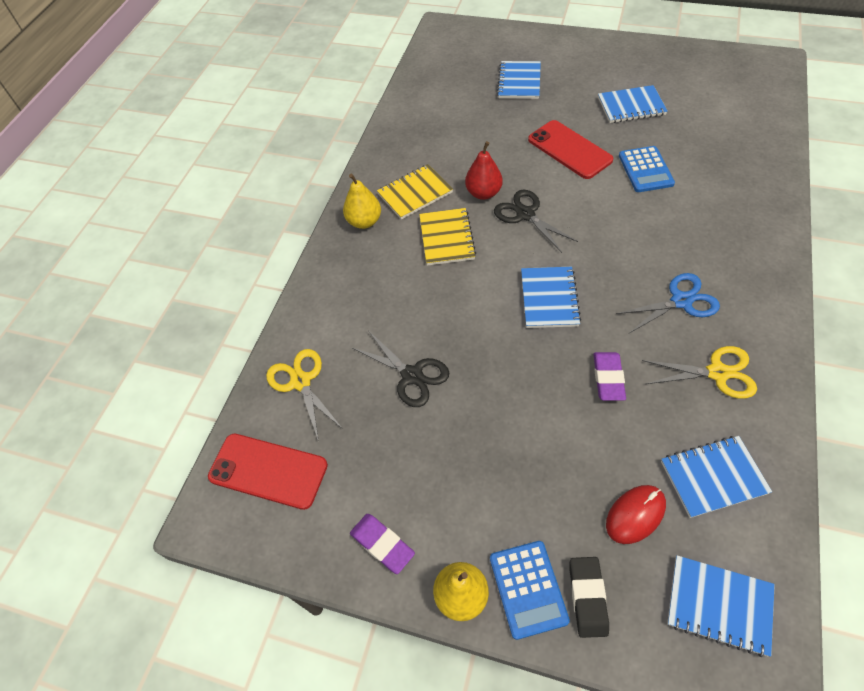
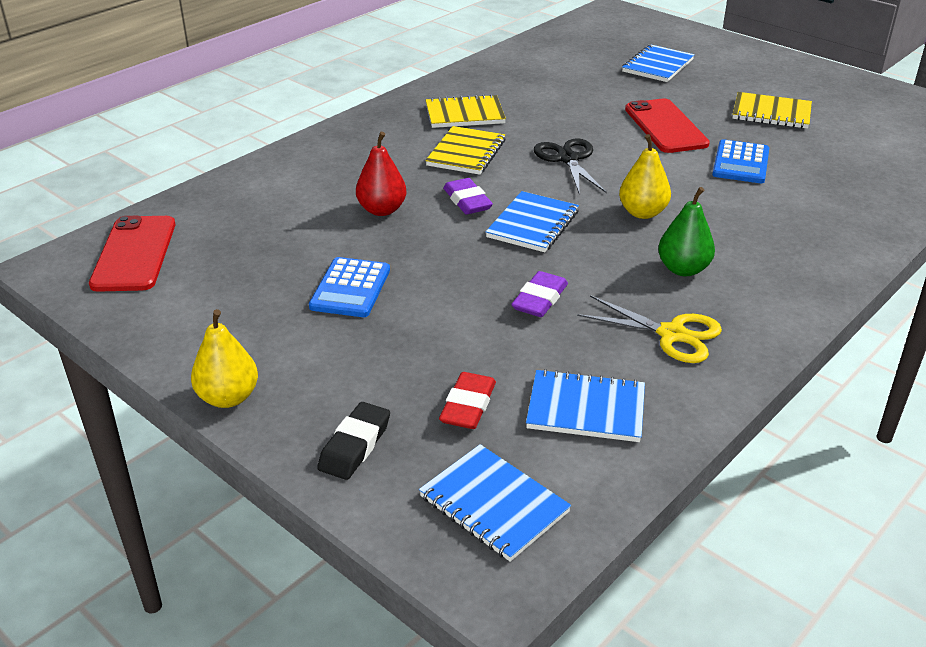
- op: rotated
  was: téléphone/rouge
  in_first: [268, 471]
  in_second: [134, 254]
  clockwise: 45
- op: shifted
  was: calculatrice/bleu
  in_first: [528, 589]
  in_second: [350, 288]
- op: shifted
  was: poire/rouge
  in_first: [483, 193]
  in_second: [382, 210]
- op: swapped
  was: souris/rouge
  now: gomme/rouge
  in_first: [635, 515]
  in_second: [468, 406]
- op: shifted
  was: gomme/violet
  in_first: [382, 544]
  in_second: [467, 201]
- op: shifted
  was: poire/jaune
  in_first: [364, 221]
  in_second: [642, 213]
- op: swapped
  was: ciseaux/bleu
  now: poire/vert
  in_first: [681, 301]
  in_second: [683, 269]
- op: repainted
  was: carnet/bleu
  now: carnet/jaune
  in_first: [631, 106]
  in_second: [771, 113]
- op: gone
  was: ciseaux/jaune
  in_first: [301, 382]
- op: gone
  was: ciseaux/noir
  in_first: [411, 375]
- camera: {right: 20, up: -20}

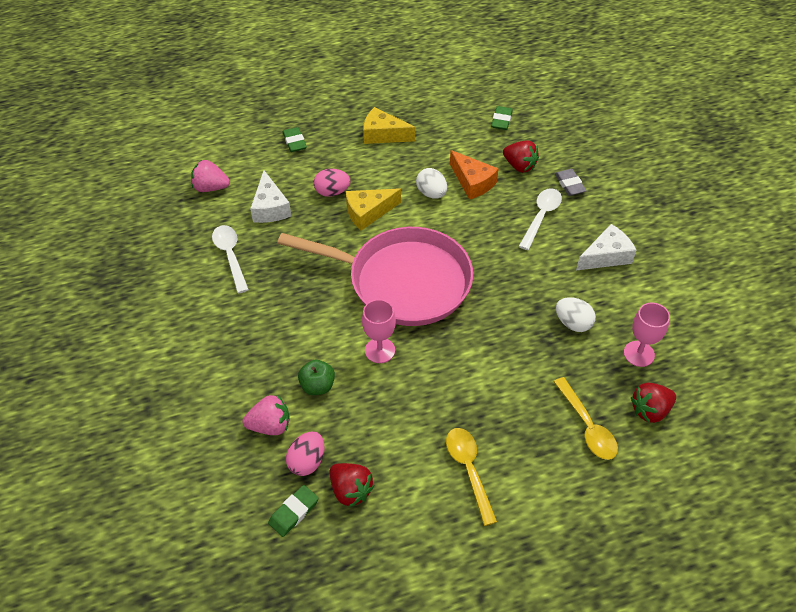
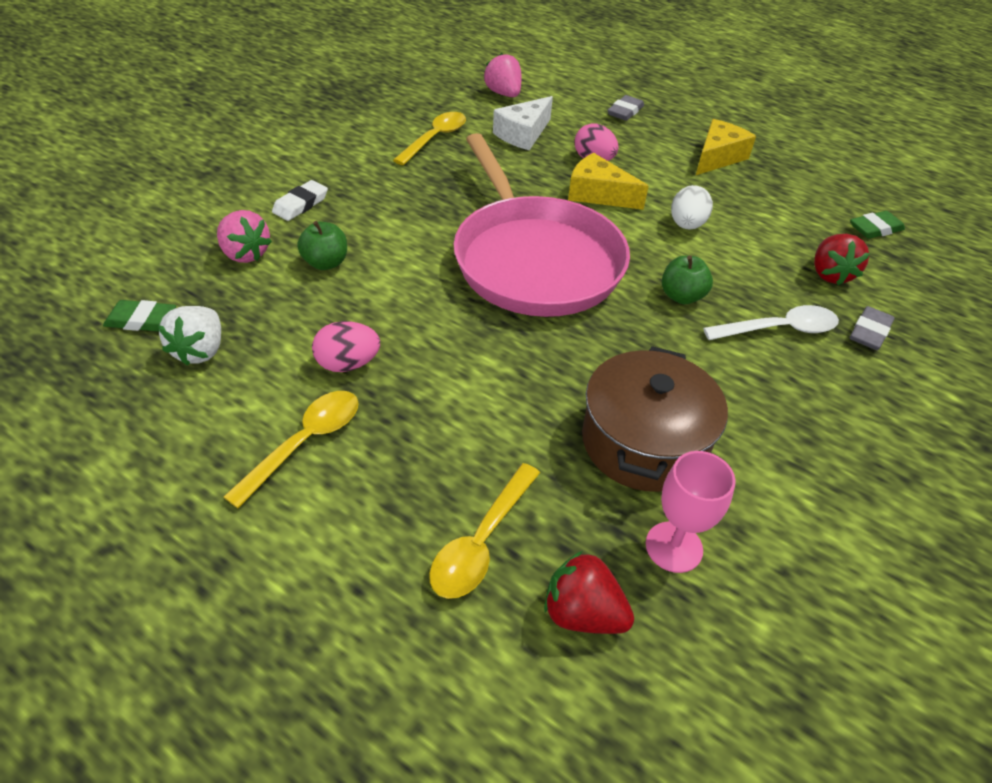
- op: repainted
  was: fraise/rouge
  now: fraise/blanc
  in_first: [351, 490]
  in_second: [200, 350]
- op: new
  now: gomme/blanc
  in_second: [300, 204]
- op: shifted
  was: œuf/rose
  in_first: [307, 461]
  in_second: [348, 364]
- op: repainted
  was: cuillère/blanc
  now: cuillère/jaune
  in_first: [230, 256]
  in_second: [435, 139]
- op: swapped
  was: œuf/blanc
  now: marmite/marron
  in_first: [573, 323]
  in_second: [644, 442]
- op: repainted
  was: gomme/vert
  now: gomme/gris
  in_first: [294, 142]
  in_second: [625, 111]
- op: new
  now: pomme/vert
  in_second: [681, 296]
- op: rotated
  was: fromage/jaune
  in_first: [383, 135]
  in_second: [717, 157]
  clockwise: 60
- op: gone
  was: verre à pied/rose
  in_first: [380, 350]
- op: gone
  was: fromage/orange
  in_first: [472, 182]
- op: gone
  was: fromage/blanc
  in_first: [606, 256]
- camera: {right: 50, up: -5}

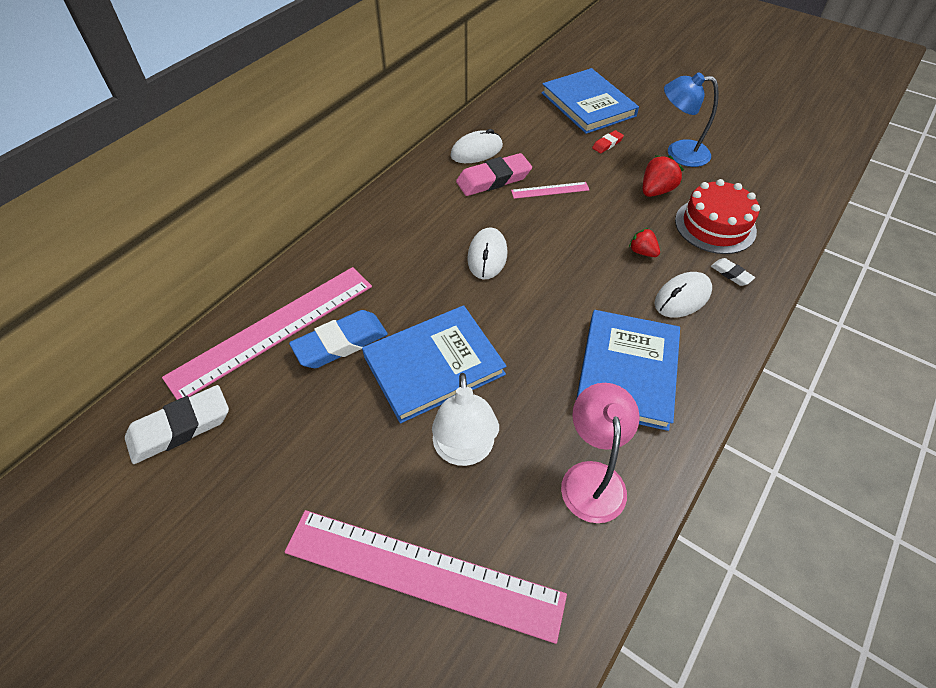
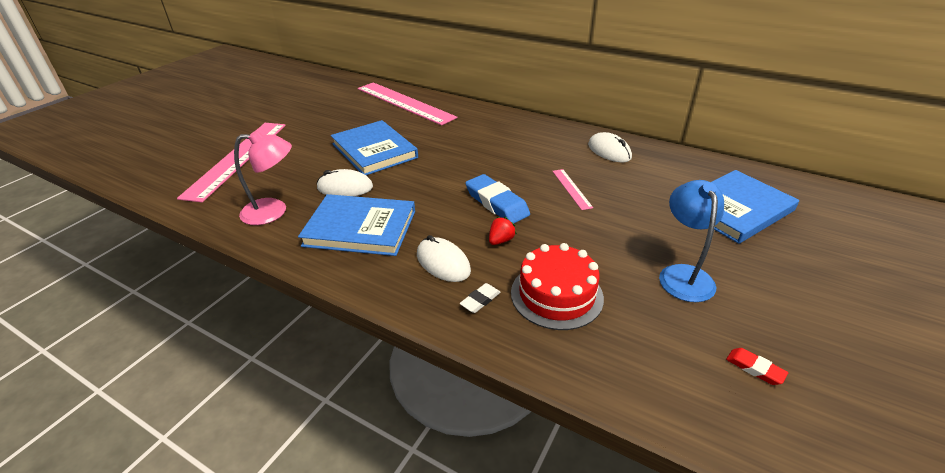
- op: shifted
  was: souris/blanc
  in_first: [487, 256]
  in_second: [345, 188]
- op: shifted
  was: gomme/bleu
  in_first: [340, 343]
  in_second: [496, 203]
- op: shifted
  was: gomme/rouge
  in_first: [607, 144]
  in_second: [754, 368]
- op: gone
  was: gomme/blanc
  in_first: [180, 427]
- op: gone
  was: lampe/blanc
  in_first: [464, 451]
- op: gone
  was: gomme/rose
  in_first: [493, 179]
- op: gone
  was: fraise/rouge
  in_first: [656, 191]
- camera: {right: 85, up: -15}

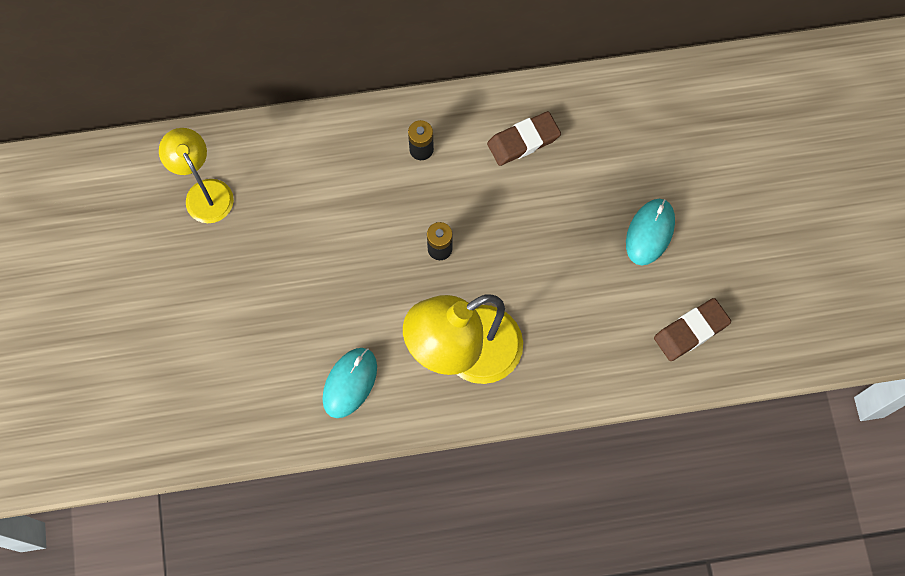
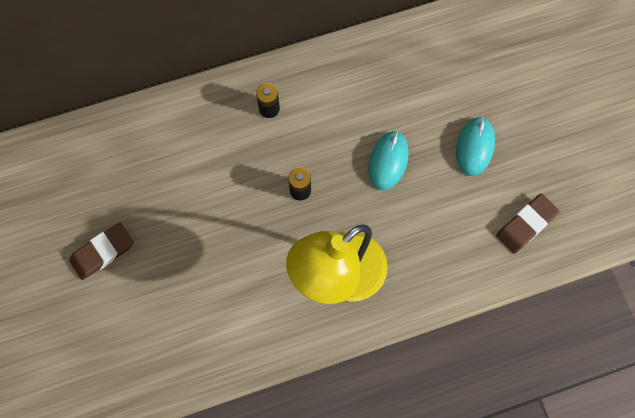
- op: shifted
  was: gomme/marron
  in_first: [523, 141]
  in_second: [102, 252]
- op: shifted
  was: souris/turquoise
  in_first: [350, 383]
  in_second: [388, 161]
- op: gone
  was: lampe/jaune
  in_first: [204, 192]
- camera: {right: -10, up: 0}

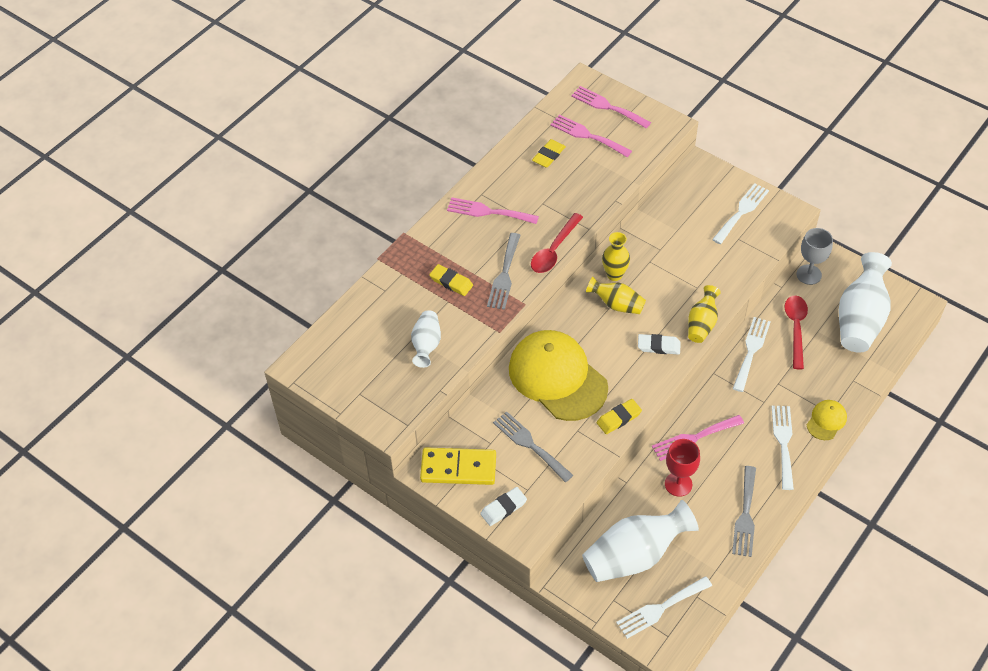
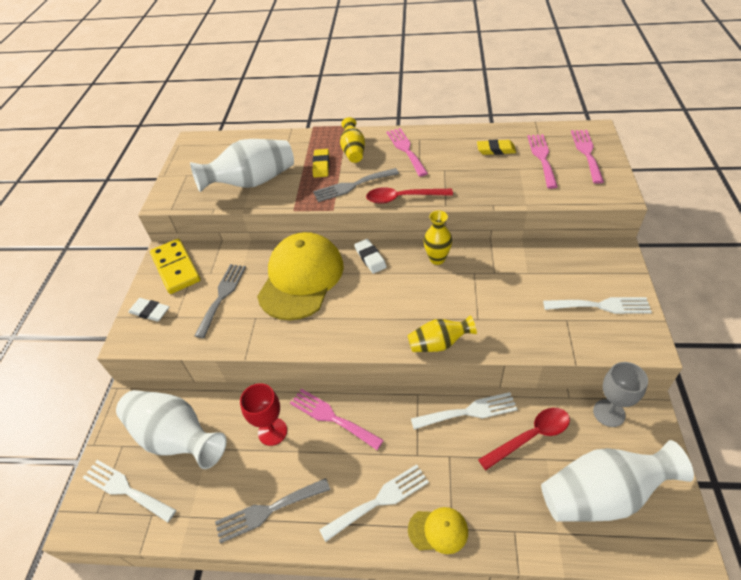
- op: scaled
  was: vase/blanc
  in_first: [426, 345]
  in_second: [252, 182]
  ratio: 1.79
- op: shifted
  was: vase/jaune
  in_first: [616, 304]
  in_second: [353, 151]
- op: shifted
  was: gomme/blanc
  in_first: [658, 346]
  in_second: [370, 258]
- op: gone
  was: gomme/jaune
  in_first: [619, 418]
- camera: {right: 60, up: -5}

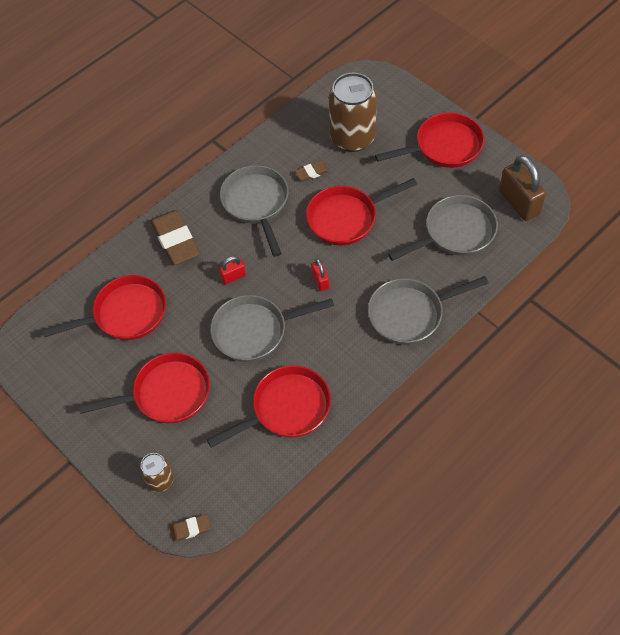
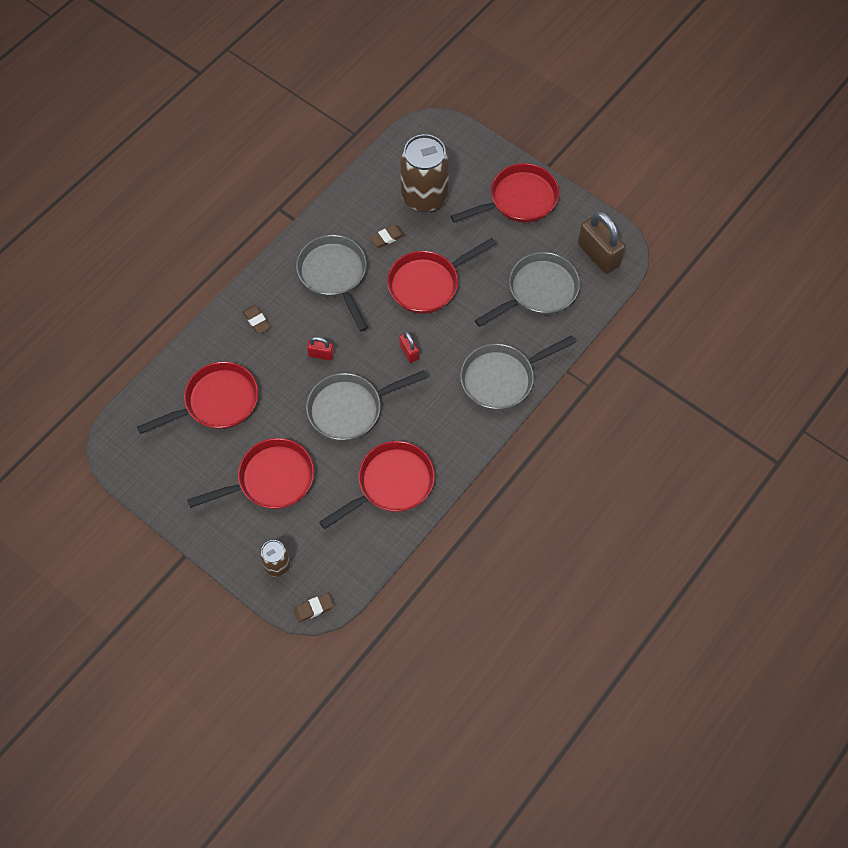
- op: scaled
  was: gomme/marron
  in_first: [175, 240]
  in_second: [256, 321]
  ratio: 0.49
- op: rotated
  was: cadenas/rouge
  in_first: [233, 276]
  in_second: [321, 354]
  clockwise: 45
- camera: {right: -10, up: 5}

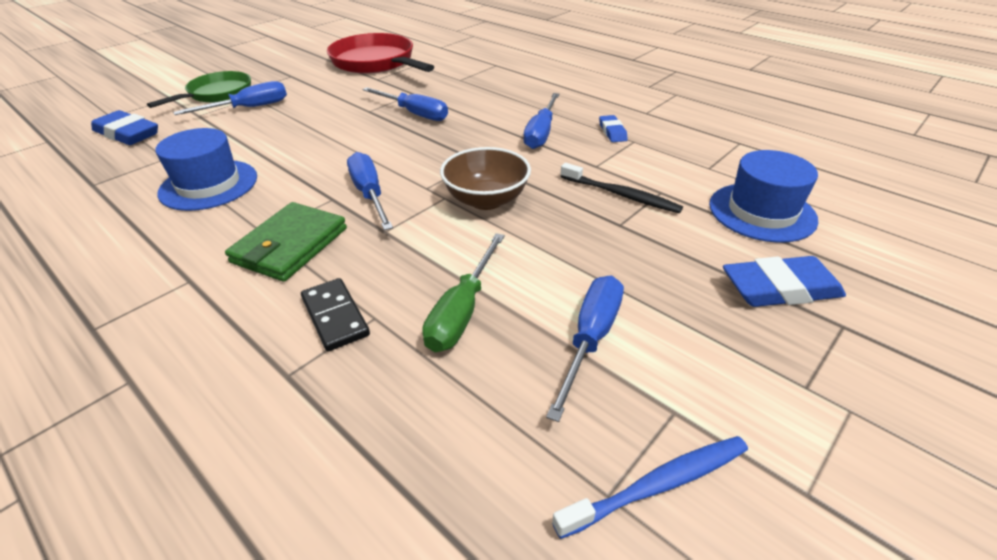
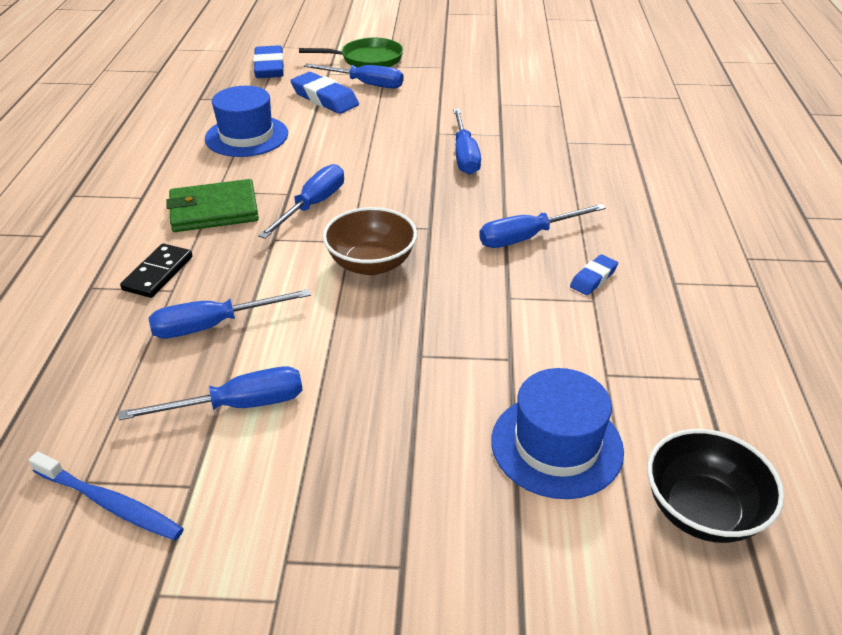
- op: repainted
  was: tournevis/vert
  now: tournevis/bleu
  in_first: [462, 311]
  in_second: [213, 325]
- op: shifted
  was: gomme/bleu
  in_first: [780, 289]
  in_second: [324, 98]
- op: new
  now: bol/noir
  in_second: [702, 510]
- op: gone
  was: poêle/rouge
  in_first: [376, 62]
- op: gone
  was: brosse à dents/noir
  in_first: [621, 195]
- camera: {right: 50, up: 0}

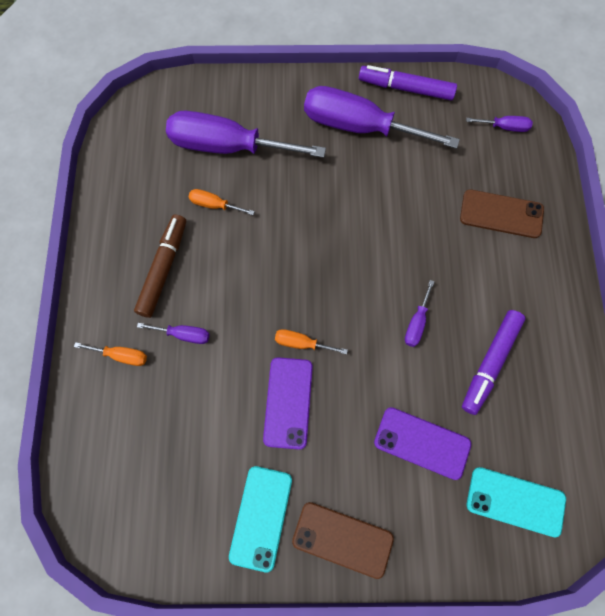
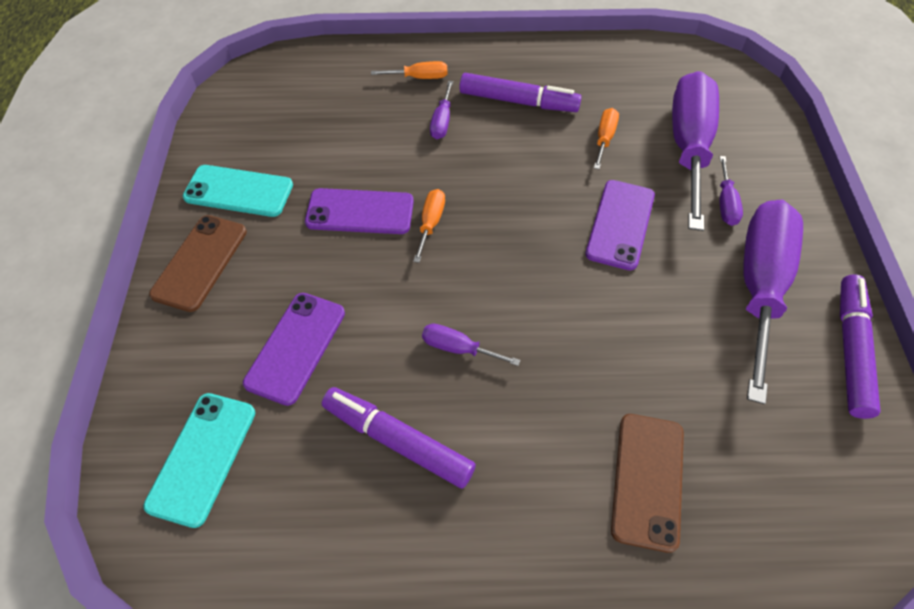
- op: rotated
  was: tournevis/orange
  in_first: [121, 356]
  in_second: [419, 77]
  clockwise: -105
- op: repainted
  was: feutre/marron
  now: feutre/violet
  in_first: [163, 268]
  in_second: [518, 101]
- op: new
  now: téléphone/violet
  in_second: [620, 224]
- op: shifted
  was: tournevis/violet
  in_first: [504, 127]
  in_second: [725, 203]
- camera: {right: 90, up: -15}

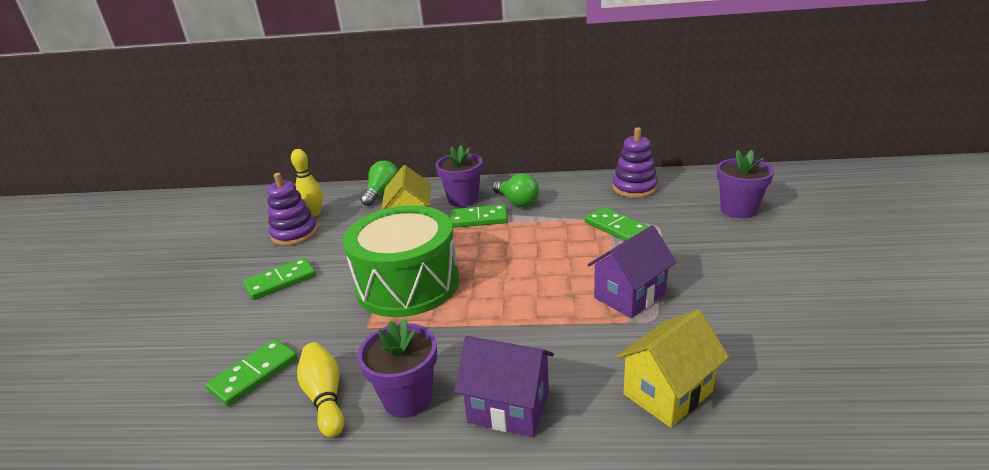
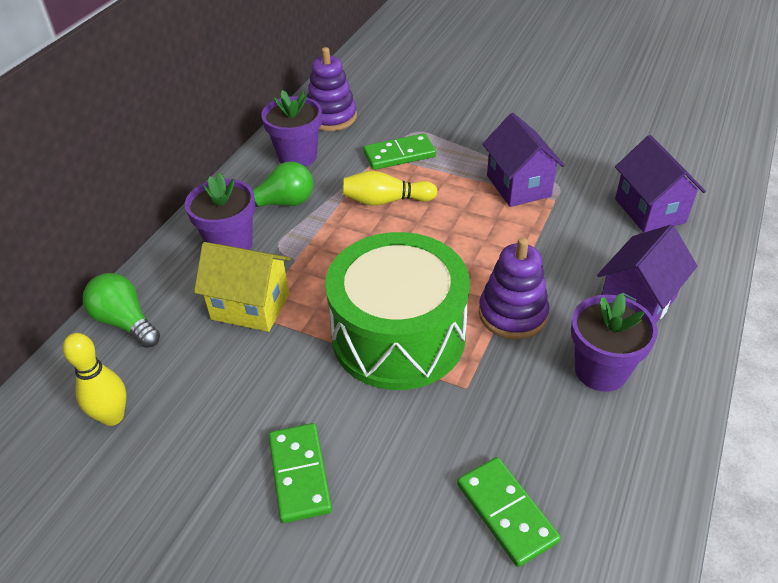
- op: shifted
  was: pot de fleurs/violet
  in_first: [738, 210]
  in_second: [297, 156]
- op: shifted
  was: quille/jaune
  in_first: [325, 397]
  in_second: [386, 201]
- op: shifted
  was: jouet à empiler/violet
  in_first: [294, 234]
  in_second: [512, 314]
- op: repainted
  was: maison/jaune
  now: maison/violet
  in_first: [668, 393]
  in_second: [650, 211]
- op: gone
  was: domino/vert
  in_first: [479, 219]
- camera: {right: -70, up: 15}

